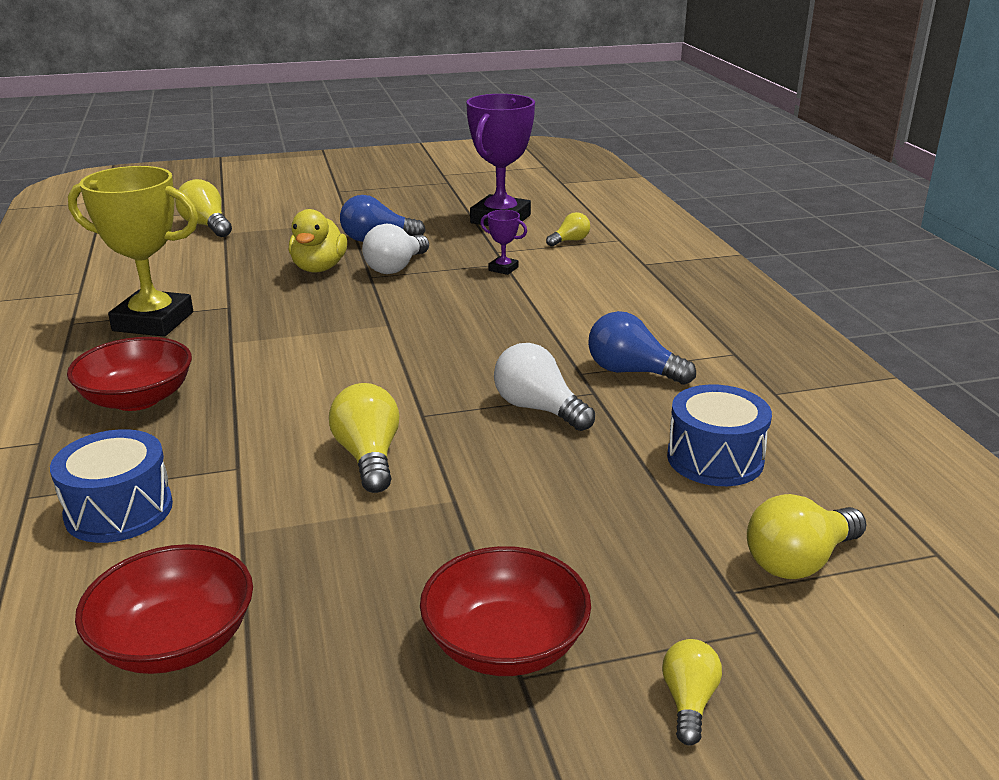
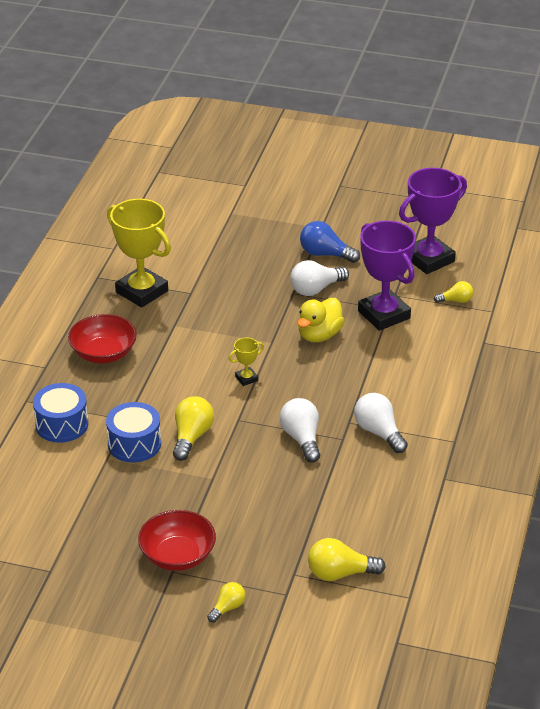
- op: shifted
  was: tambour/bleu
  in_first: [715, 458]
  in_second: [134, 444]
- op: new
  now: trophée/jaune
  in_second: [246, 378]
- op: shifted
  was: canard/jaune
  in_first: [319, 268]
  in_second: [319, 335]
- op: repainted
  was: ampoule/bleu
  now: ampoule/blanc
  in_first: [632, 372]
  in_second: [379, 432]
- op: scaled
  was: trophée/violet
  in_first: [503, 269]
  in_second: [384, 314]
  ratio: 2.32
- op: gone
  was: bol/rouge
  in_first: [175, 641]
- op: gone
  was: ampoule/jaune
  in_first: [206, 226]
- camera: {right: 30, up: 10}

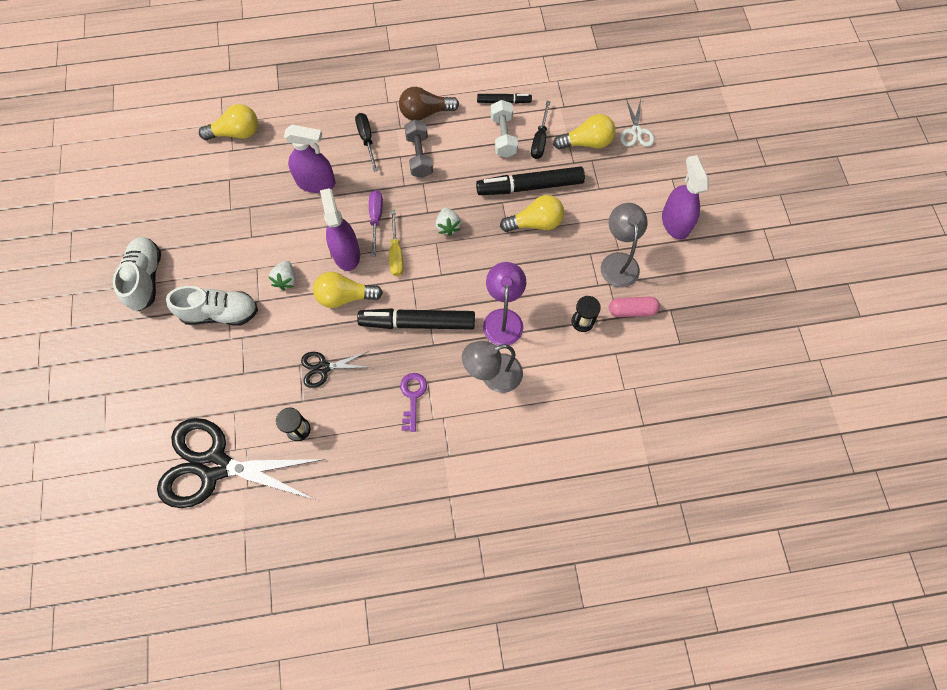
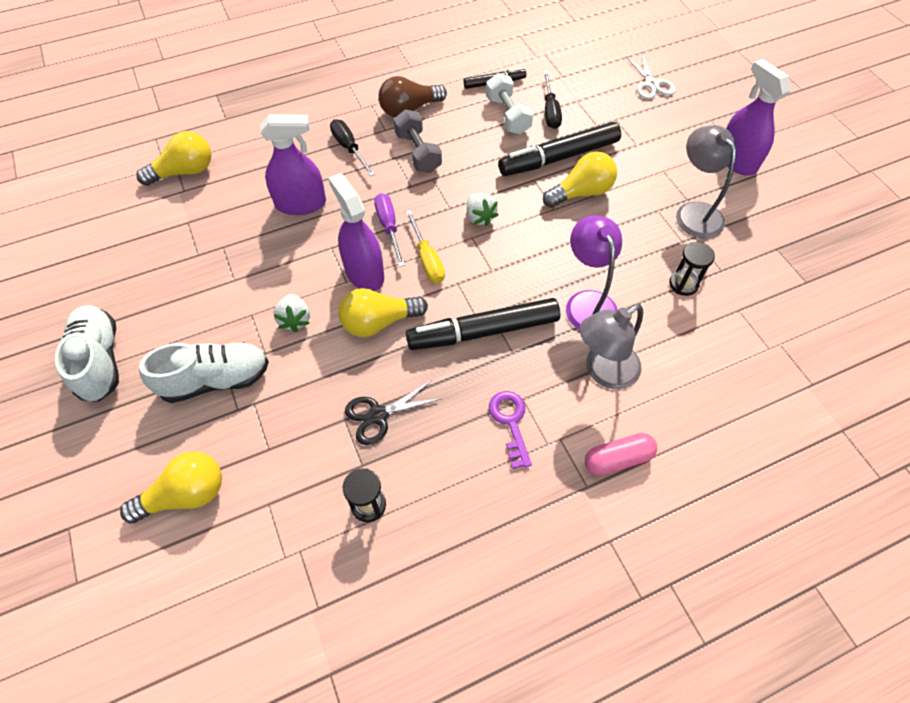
- op: shifted
  was: ampoule/jaune
  in_first: [586, 142]
  in_second: [186, 495]
- op: shifted
  was: gélule/rose
  in_first: [632, 310]
  in_second: [617, 459]
- op: gone
  was: ciseaux/noir
  in_first: [214, 465]
- camera: {right: -15, up: -10}

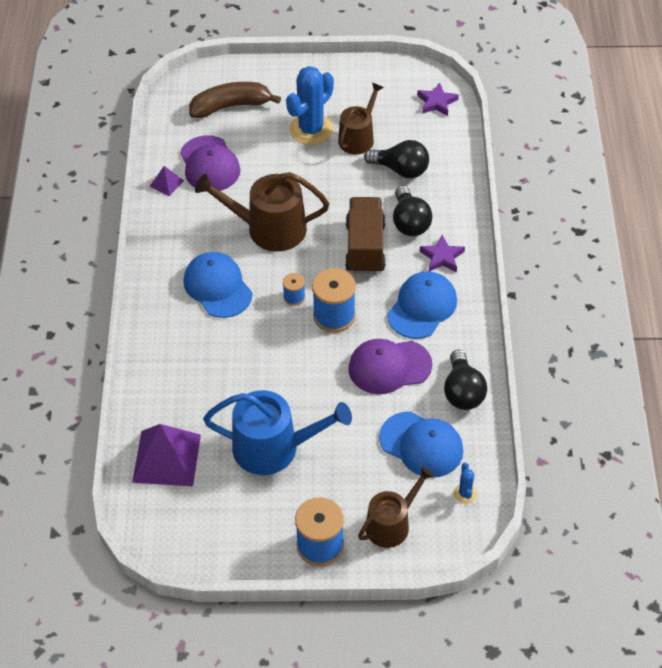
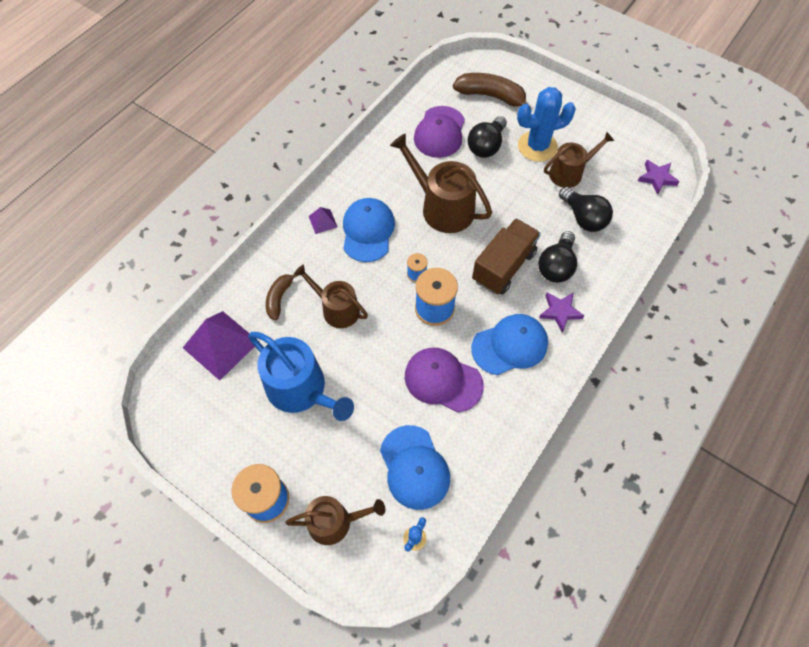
- op: new
  now: banane/marron
  in_second: [279, 298]
- op: new
  now: arrosoir/marron
  in_second: [336, 309]
- op: shifted
  was: pyramide/violet
  in_first: [166, 183]
  in_second: [323, 221]
- op: shifted
  was: ampoule/noir
  in_first: [462, 391]
  in_second: [486, 146]
- camera: {right: 35, up: 10}

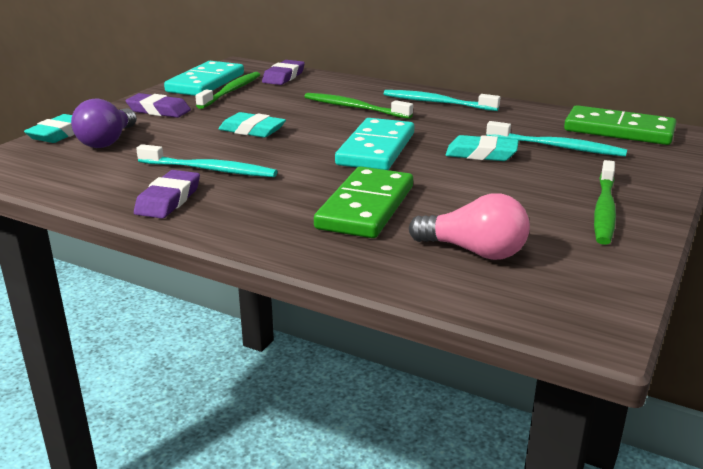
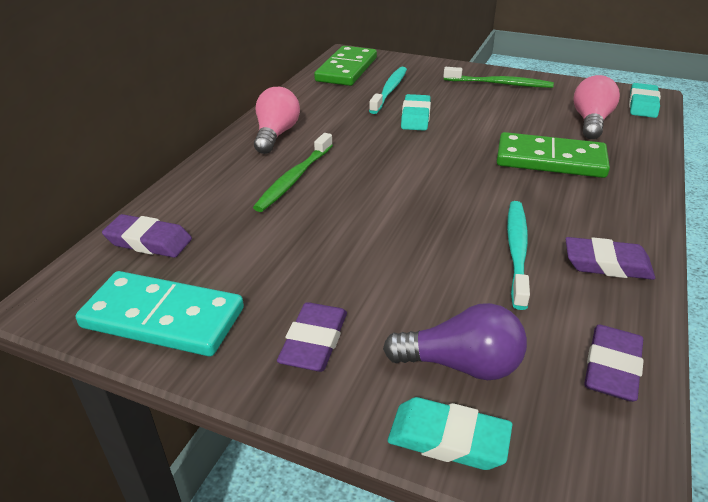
- op: swapped
  was: brosse à dents/turquoise
  now: ampoule/rose
  in_first: [437, 102]
  in_second: [276, 134]
- op: new
  now: gomme/violet
  in_second: [612, 368]
- op: shifted
  was: gomme/turquoise
  in_first: [252, 130]
  in_second: [642, 105]
- op: gone
  was: brosse à dents/vert
  in_first: [231, 91]
- op: gone
  was: domino/turquoise
  in_first: [376, 149]
- camera: {right: -95, up: 10}

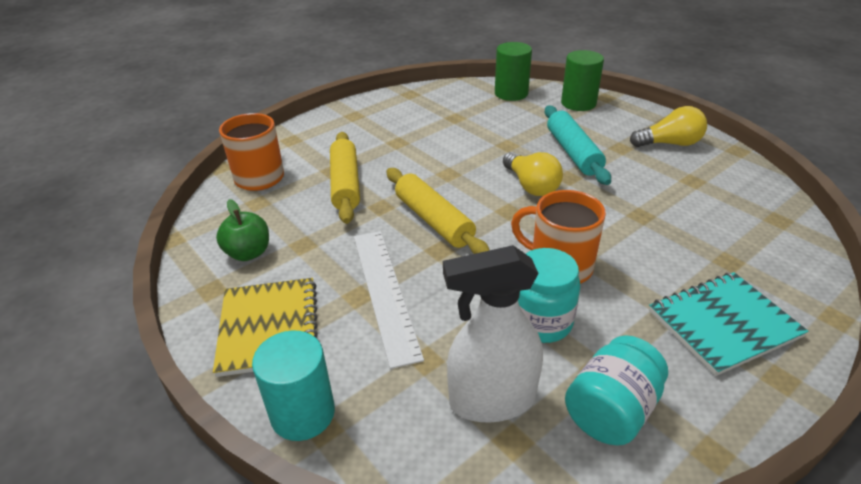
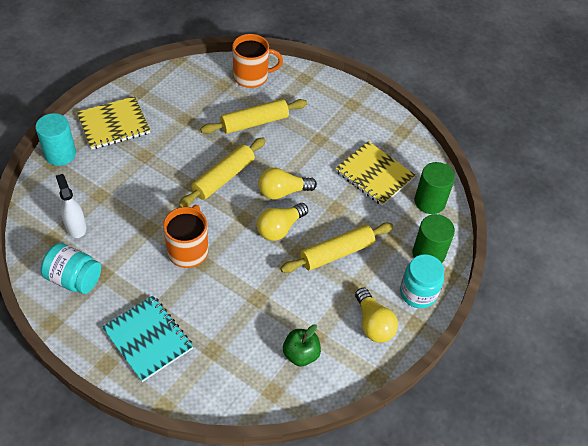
- op: scaled
  was: vaporisateur/blanc
  in_first: [491, 400]
  in_second: [75, 226]
  ratio: 0.66
- op: new
  now: ampoule/jaune
  in_second: [283, 192]
- op: repainted
  was: rouleau à pâtisserie/turquoise
  now: rouleau à pâtisserie/jaune
  in_first: [573, 152]
  in_second: [336, 253]
- op: shifted
  was: pomme/vert
  in_first: [248, 253]
  in_second: [301, 354]
- op: new
  now: carnet/jaune
  in_second: [374, 175]
- op: shifted
  was: bocal/turquoise
  in_first: [541, 322]
  in_second: [418, 293]
- op: gone
  was: règle/blanc
  in_first: [384, 292]
- camera: {right: 70, up: 15}

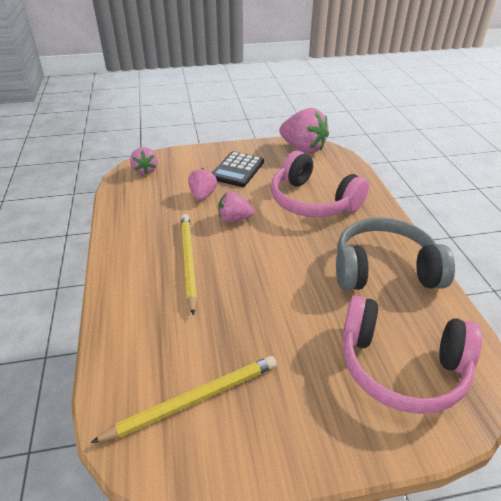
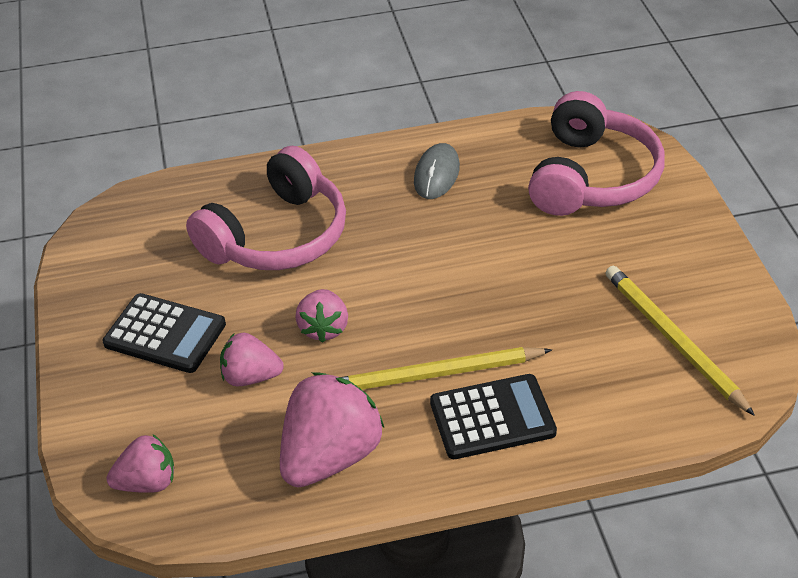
- op: shifted
  was: fraise/rose
  in_first: [303, 149]
  in_second: [330, 456]
- op: swapped
  was: casque audio/gris
  now: souris/gris
  in_first: [384, 269]
  in_second: [436, 174]
- op: new
  now: calculatrice/noir
  in_second: [492, 418]
- camera: {right: -90, up: 5}

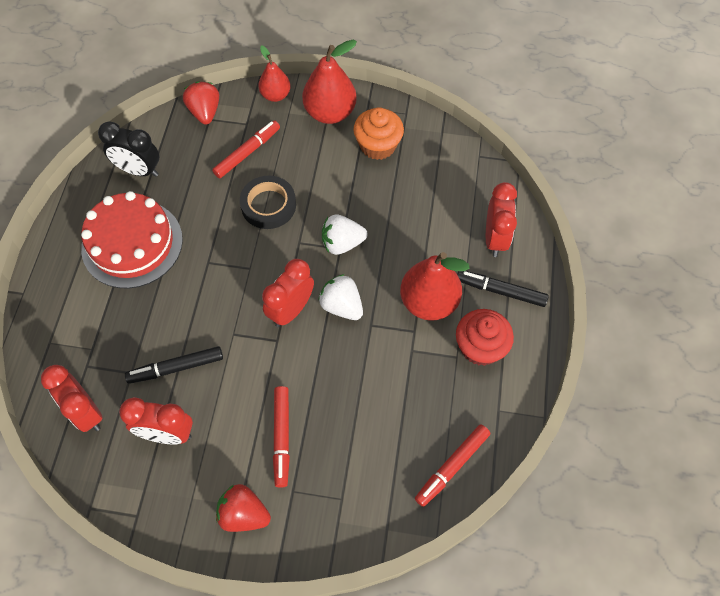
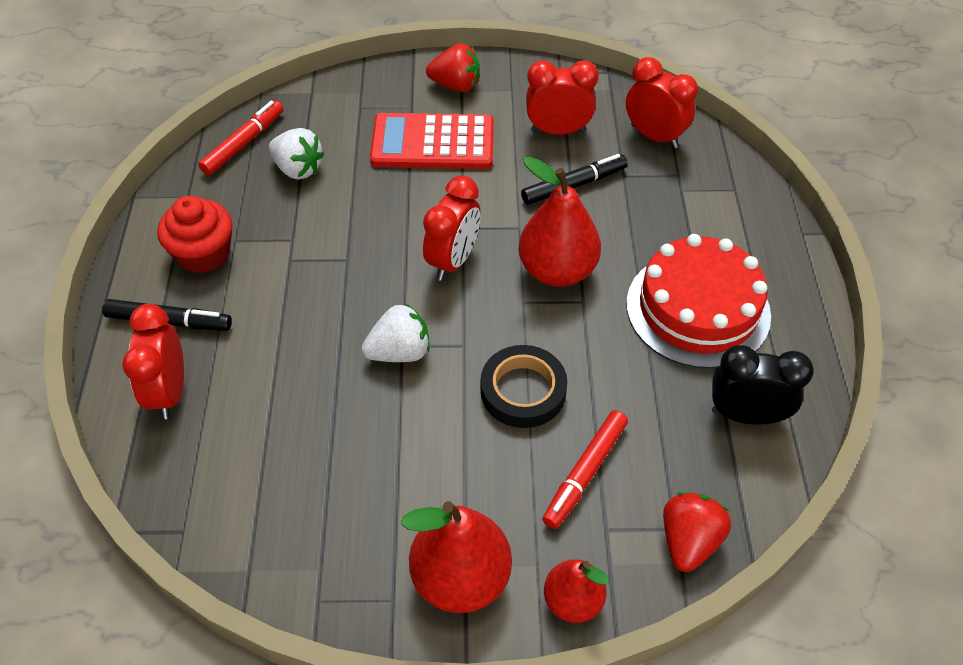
- op: shifted
  was: fraise/blanc
  in_first: [342, 306]
  in_second: [298, 169]
- op: swapped
  was: feutre/rouge
  now: calculatrice/rouge
  in_first: [282, 437]
  in_second: [433, 143]
- op: shifted
  was: poire/rouge
  in_first: [429, 302]
  in_second: [557, 270]
- op: rotated
  was: fraise/rouge
  in_first: [205, 112]
  in_second: [689, 540]
  clockwise: -135
- op: gone
  was: muffin/orange
  in_first: [378, 145]
- camera: {right: 170, up: -10}

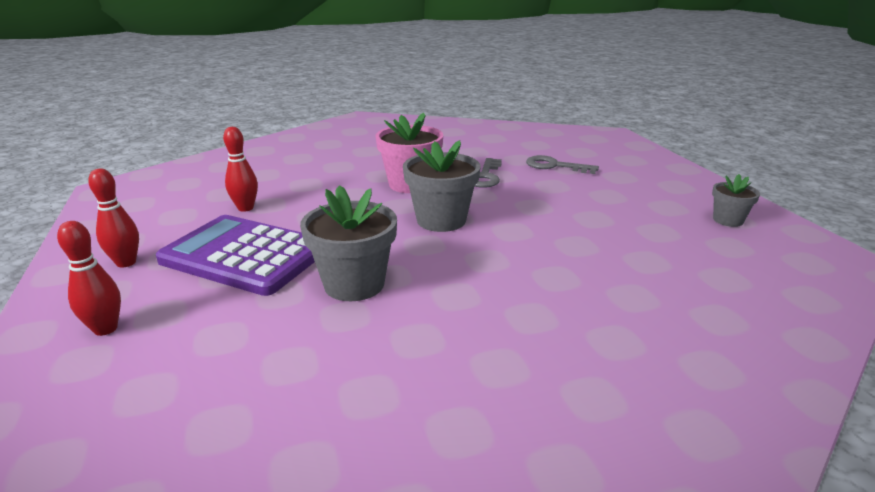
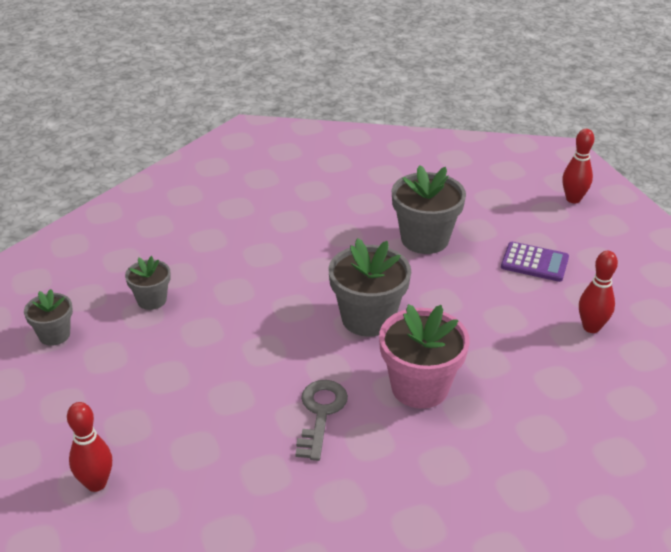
- op: shifted
  was: quille/rouge
  in_first: [126, 263]
  in_second: [96, 483]
- op: new
  now: pot de fleurs/gris
  in_second: [152, 300]
- op: scaled
  was: calculatrice/violet
  in_first: [244, 255]
  in_second: [534, 262]
  ratio: 0.49
- op: gone
  was: clé/gris
  in_first: [555, 166]
- camera: {right: 175, up: 10}

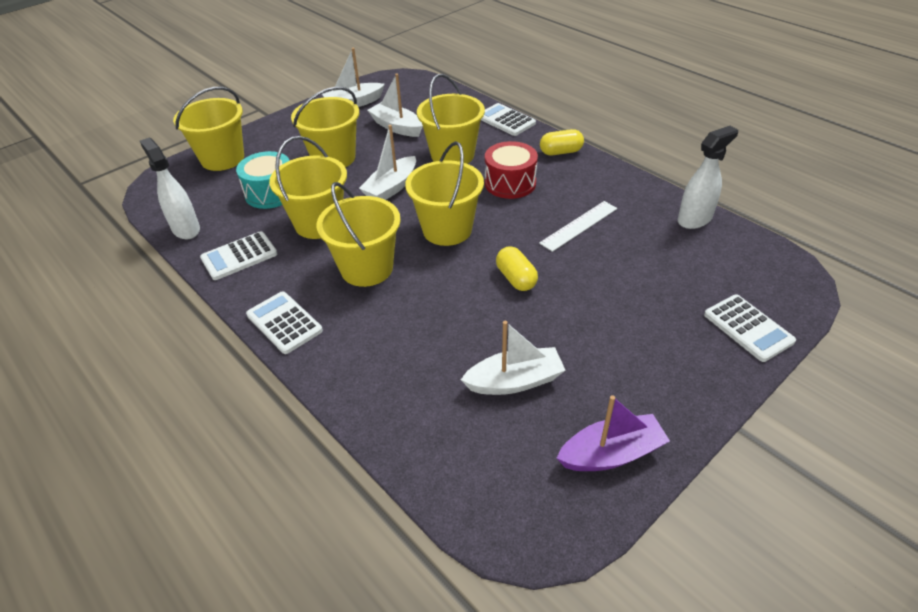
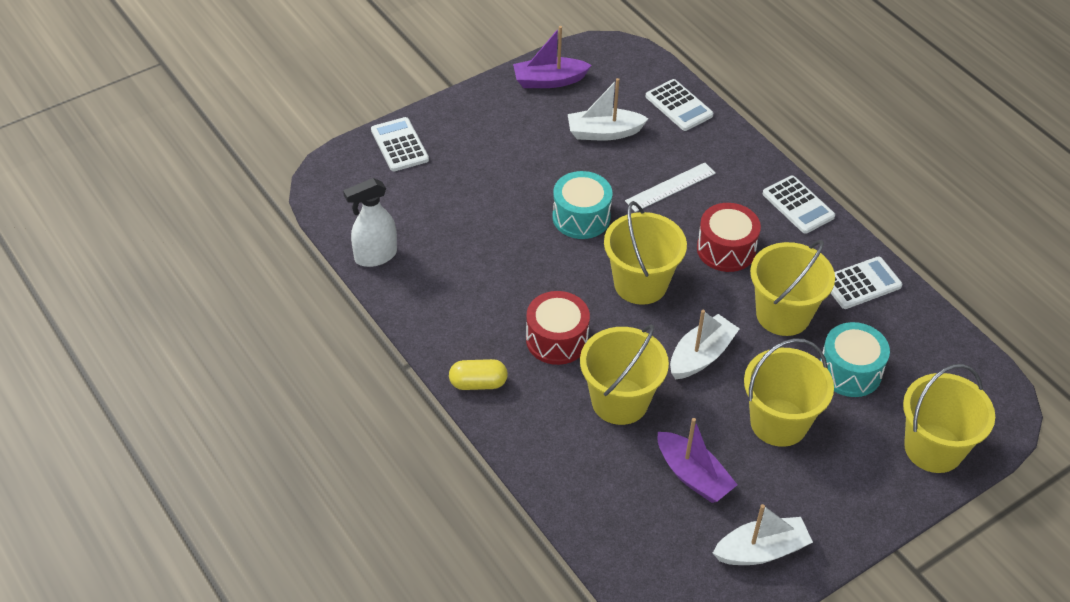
- op: swapped
  was: gélule/jaune
  now: tambour/turquoise
  in_first: [516, 278]
  in_second: [581, 217]
- op: shifted
  was: règle/blanc
  in_first: [579, 225]
  in_second: [670, 187]
- op: shifted
  was: calculatrice/blanc
  in_first: [506, 120]
  in_second: [679, 106]
- op: repainted
  was: bateau/blanc
  now: bateau/violet
  in_first: [397, 127]
  in_second: [693, 476]
- op: swapped
  was: seau/jaune
  now: tambour/rouge
  in_first: [366, 268]
  in_second: [726, 249]
- op: gone
  was: vaporisateur/blanc
  in_first: [186, 229]
- camera: {right: -175, up: 5}

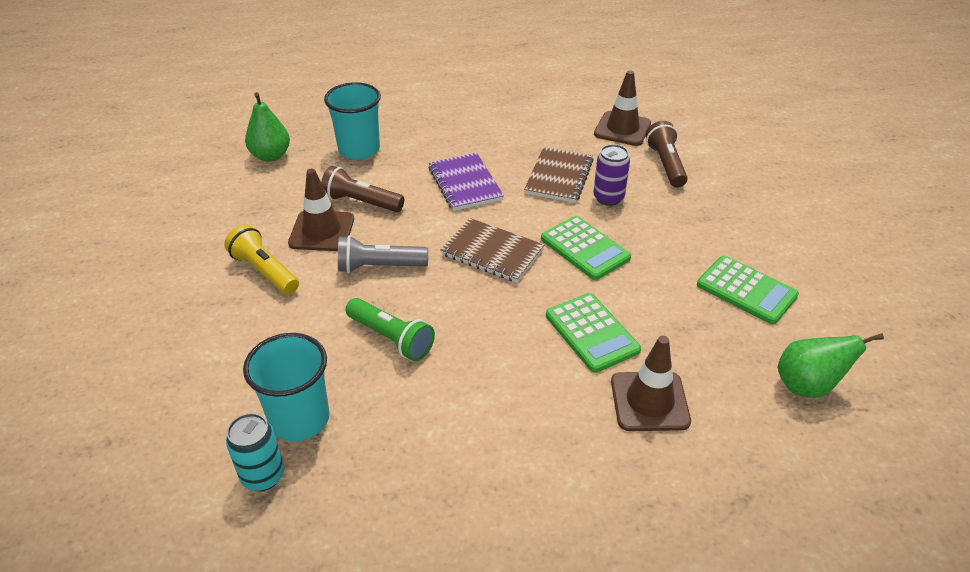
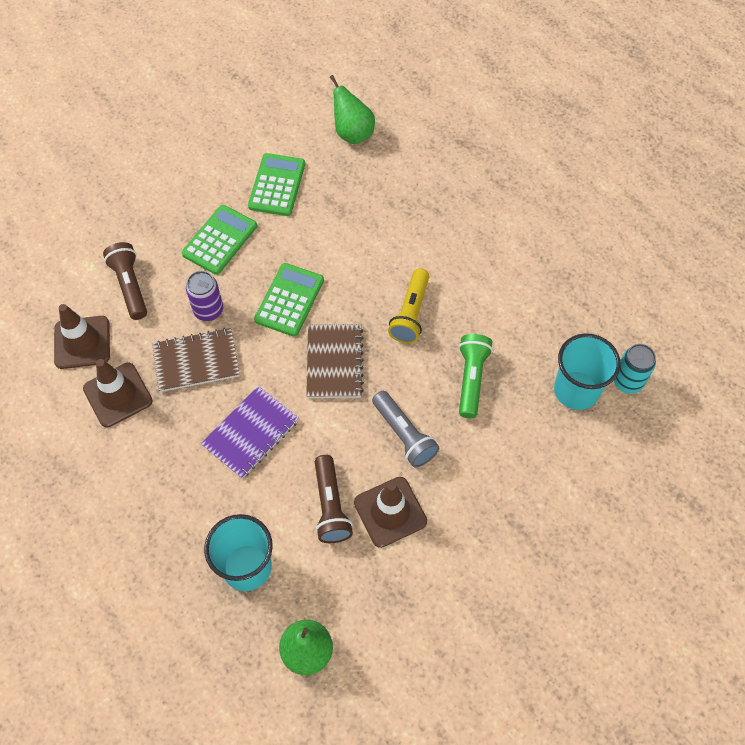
- op: shifted
  was: cône de chantier/marron
  in_first: [649, 401]
  in_second: [118, 395]
- op: rotated
  was: lampe de poche/marron
  in_first: [666, 164]
  in_second: [130, 286]
  clockwise: 105
- op: shifted
  was: calculatrice/vert
  in_first: [592, 333]
  in_second: [220, 240]
- op: shifted
  was: lampe de poche/jaune
  in_first: [265, 271]
  in_second: [410, 313]
- camera: {right: -120, up: 20}

